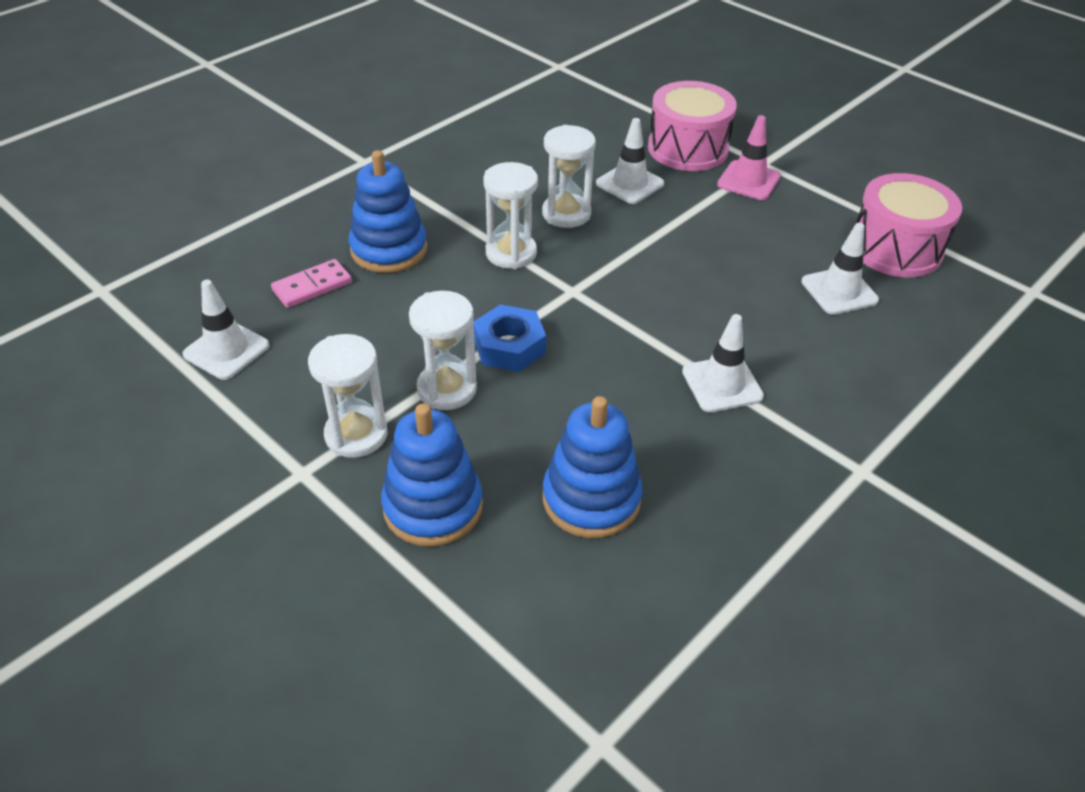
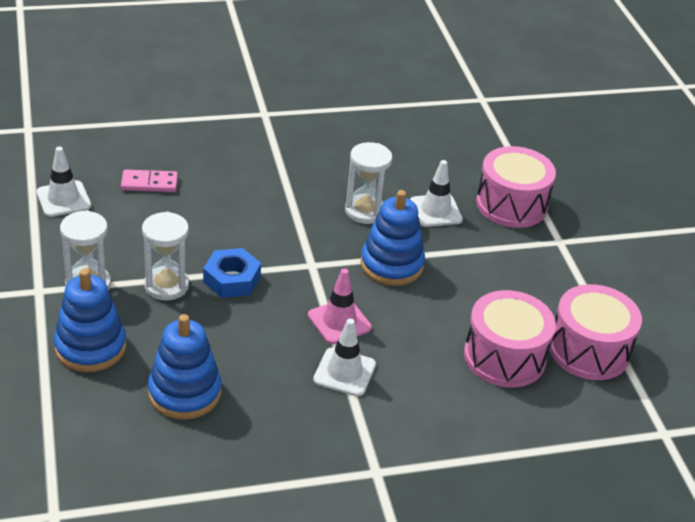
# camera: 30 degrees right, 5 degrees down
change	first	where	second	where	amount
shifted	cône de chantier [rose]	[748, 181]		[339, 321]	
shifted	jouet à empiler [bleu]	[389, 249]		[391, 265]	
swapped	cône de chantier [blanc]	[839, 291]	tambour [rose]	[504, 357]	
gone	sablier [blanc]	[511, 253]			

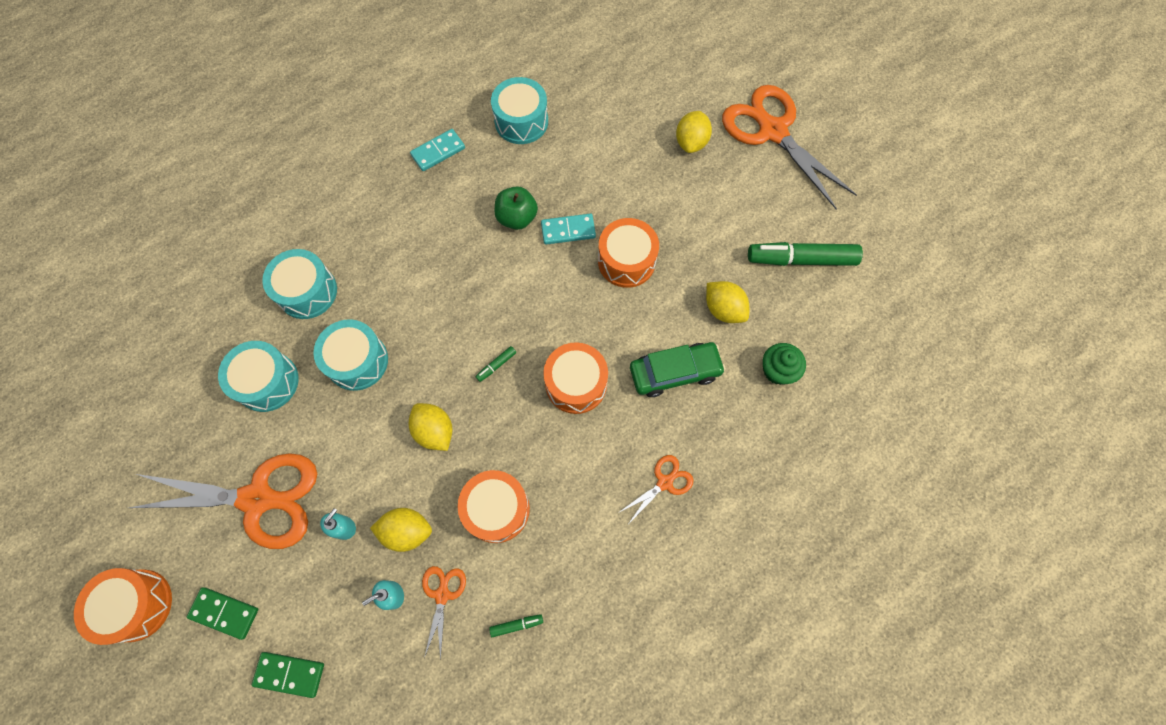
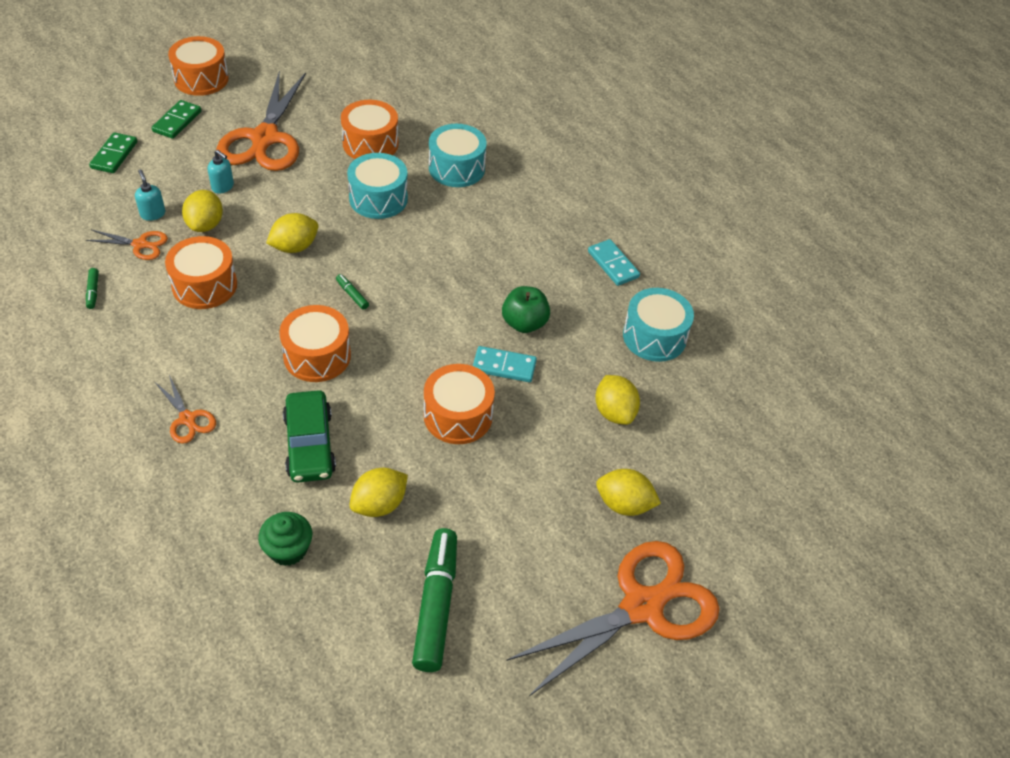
# camera: 90 degrees right, 20 degrees down
change	first	where	second	where	amount
repainted	tambour [turquoise]	[267, 382]	tambour [orange]	[370, 143]	
rotated	domino [turquoise]	[568, 230]		[504, 366]	75 degrees counterclockwise
new			citron [jaune]	[614, 412]	

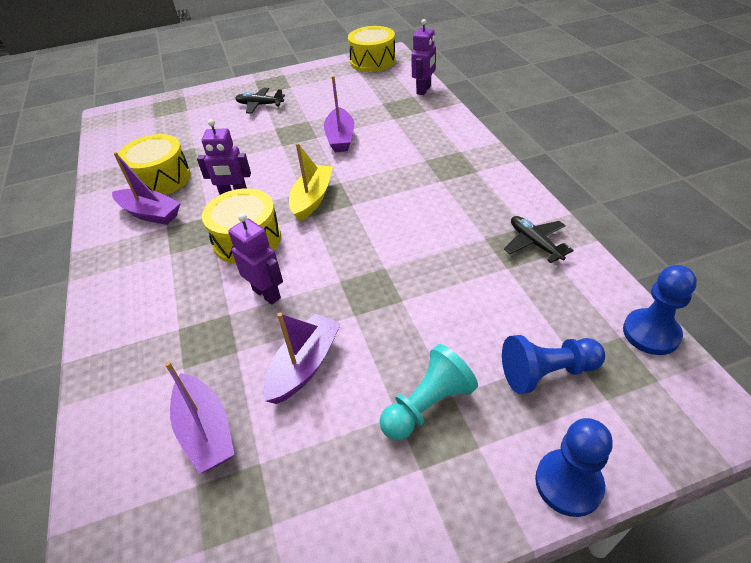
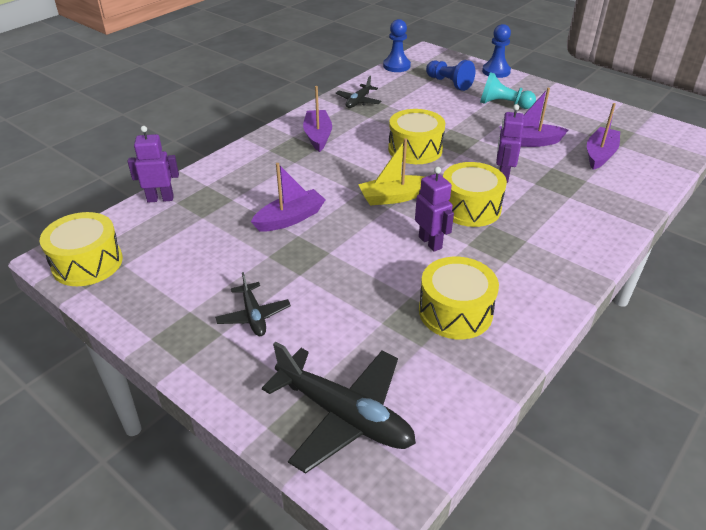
# camera: 125 degrees left, 5 degrees down
change	first	where	second	where	amount
new			avion [noir]	[344, 415]	
shifted	bateau [violet]	[150, 213]		[318, 136]	
new			tambour [jaune]	[415, 149]	

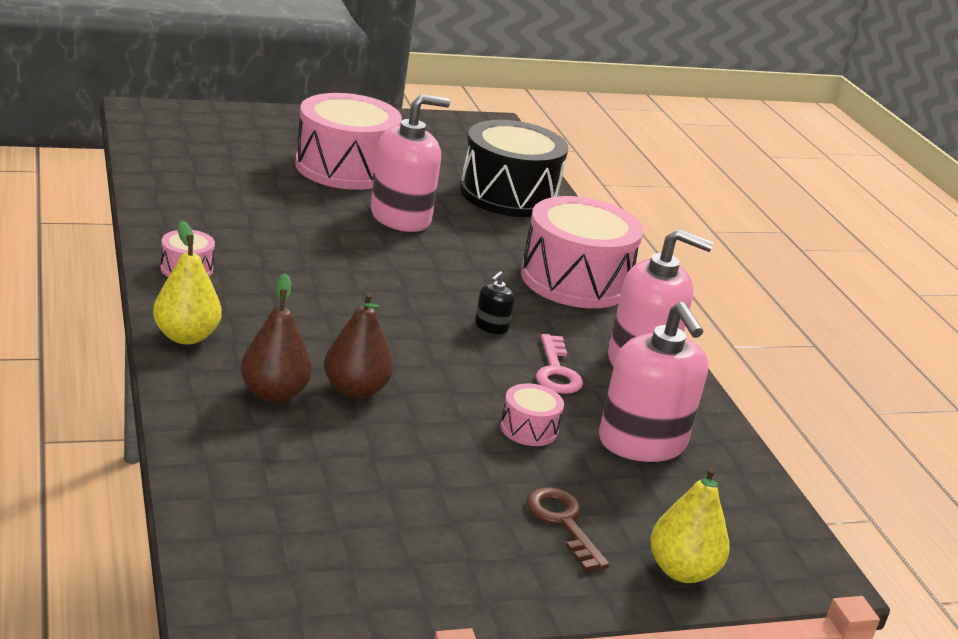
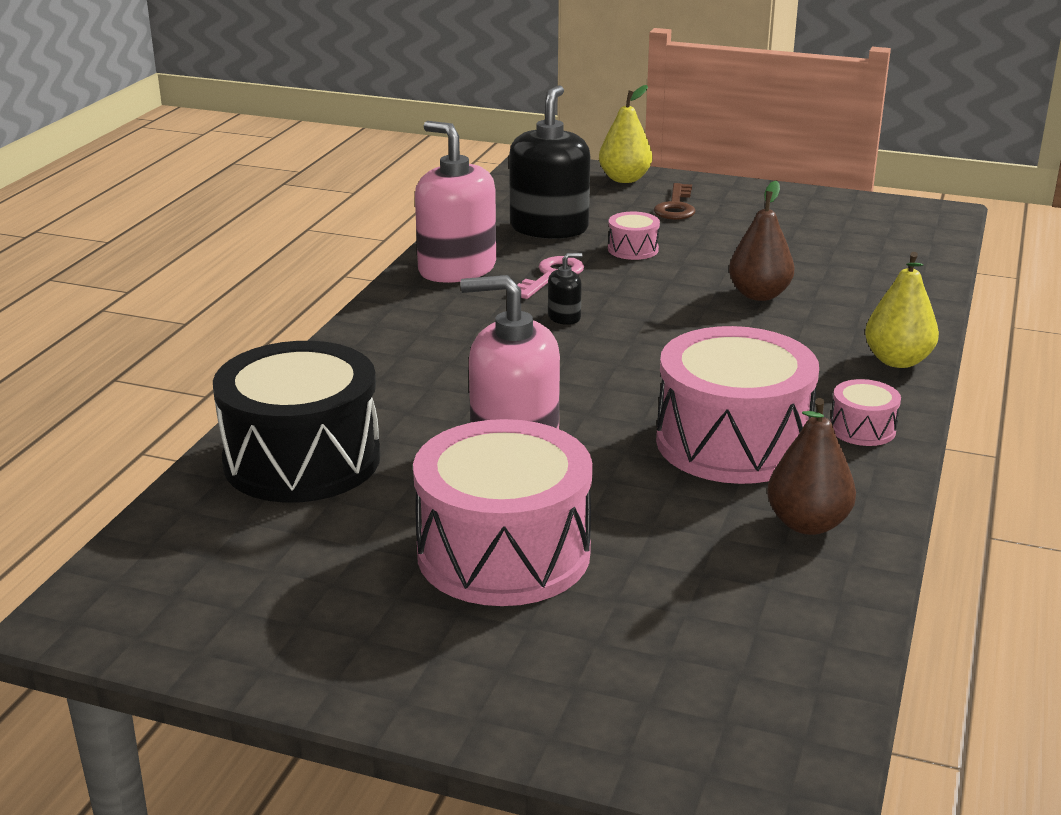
# camera: 140 degrees left, 0 degrees up
change	first	where	second	where	amount
repainted	distributeur de savon [rose]	[642, 442]	distributeur de savon [noir]	[549, 228]	
shifted	tambour [rose]	[575, 280]		[732, 443]	
shifted	poire [marron]	[274, 394]		[807, 524]	

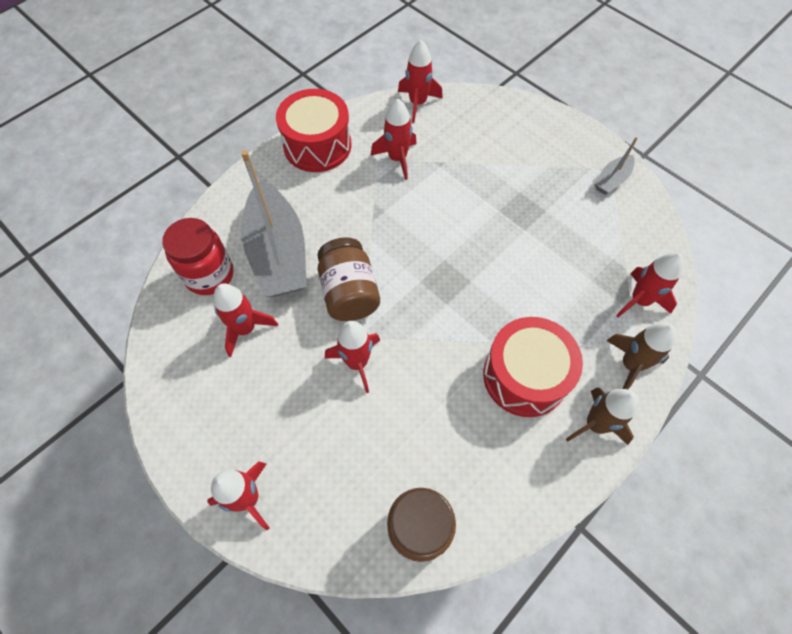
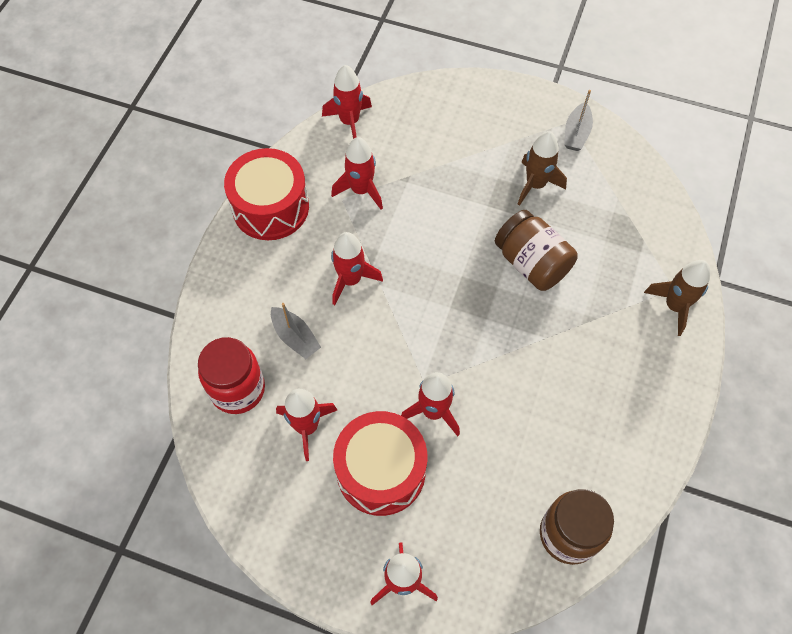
# camera: 25 degrees left, 0 degrees up
change	first	where	second	where	amount
scaled	bateau [gris]	[278, 253]		[295, 337]	x0.45
shifted	fusée [rouge]	[639, 300]		[350, 280]	
shifted	tambour [rouge]	[525, 376]		[381, 471]	
shifted	bocal [marron]	[349, 292]		[531, 263]	
shifted	fusée [marron]	[595, 424]		[535, 184]	

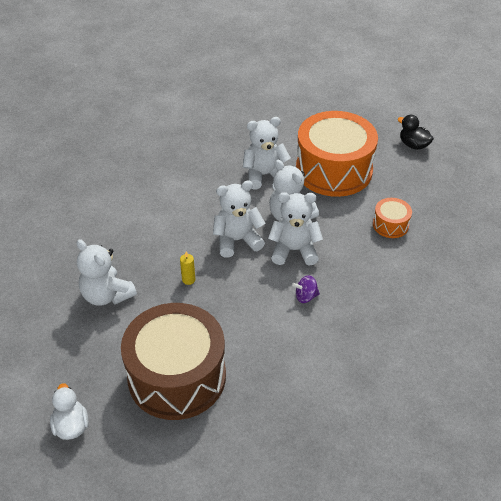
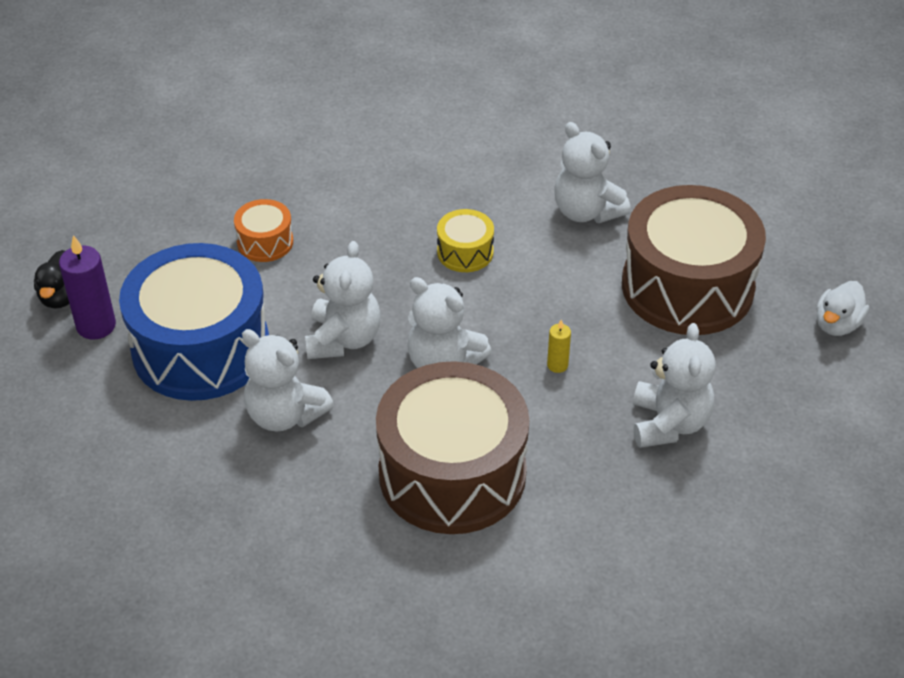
# camera: 130 degrees left, 0 degrees up
change	first	where	second	where	amount
new			bougie [violet]	[96, 326]	
repainted	tambour [orange]	[334, 170]	tambour [bleu]	[201, 348]	
new			tambour [marron]	[452, 473]	
swapped	toupie [violet]	[305, 296]	tambour [jaune]	[465, 252]	
shifted	ours en peluche [blanc]	[294, 250]		[586, 211]	

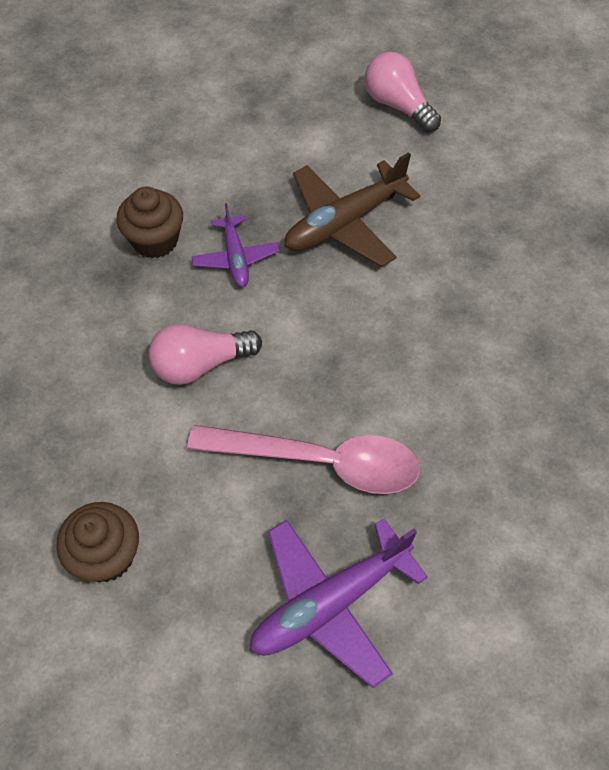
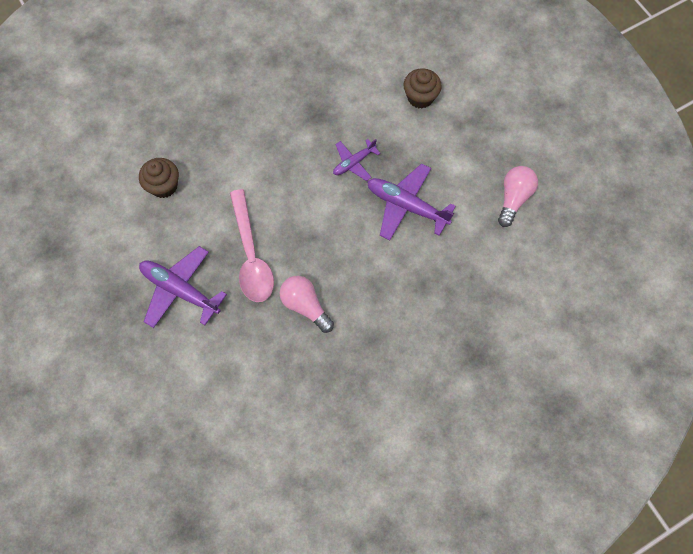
# camera: 65 degrees right, 10 degrees up
change	first	where	second	where	amount
shifted	ampoule [rose]	[200, 364]		[305, 306]	
repainted	avion [marron]	[344, 223]	avion [violet]	[406, 206]	
shifted	muffin [marron]	[155, 240]		[420, 97]	

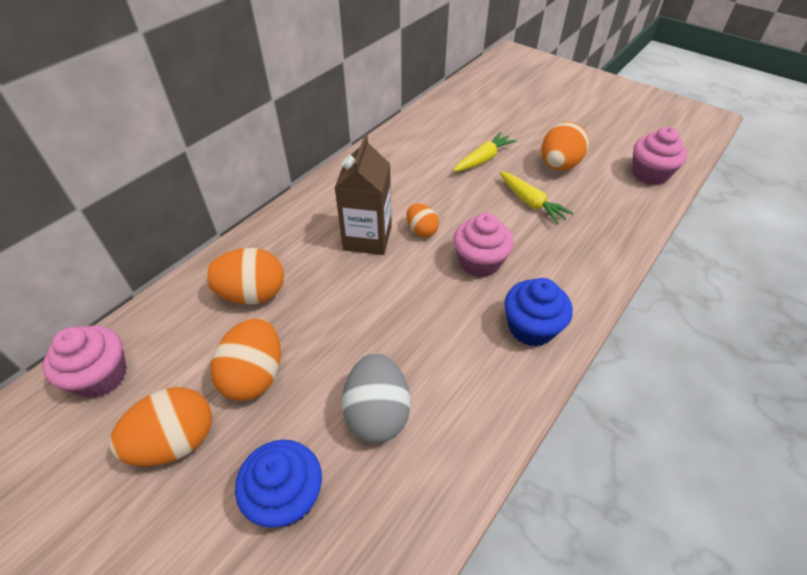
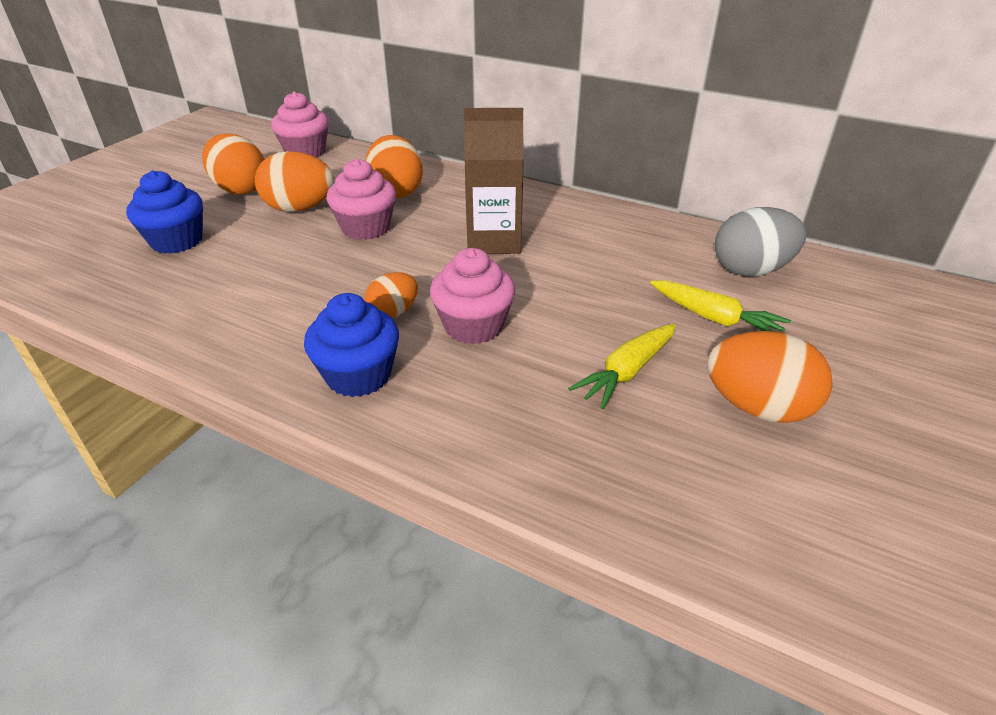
# camera: 80 degrees right, 10 degrees down
change	first	where	second	where	amount
shifted	muffin [rose]	[649, 174]		[366, 228]	
shifted	œuf [orange]	[421, 230]		[393, 312]	
shifted	œuf [gris]	[377, 413]		[751, 270]	

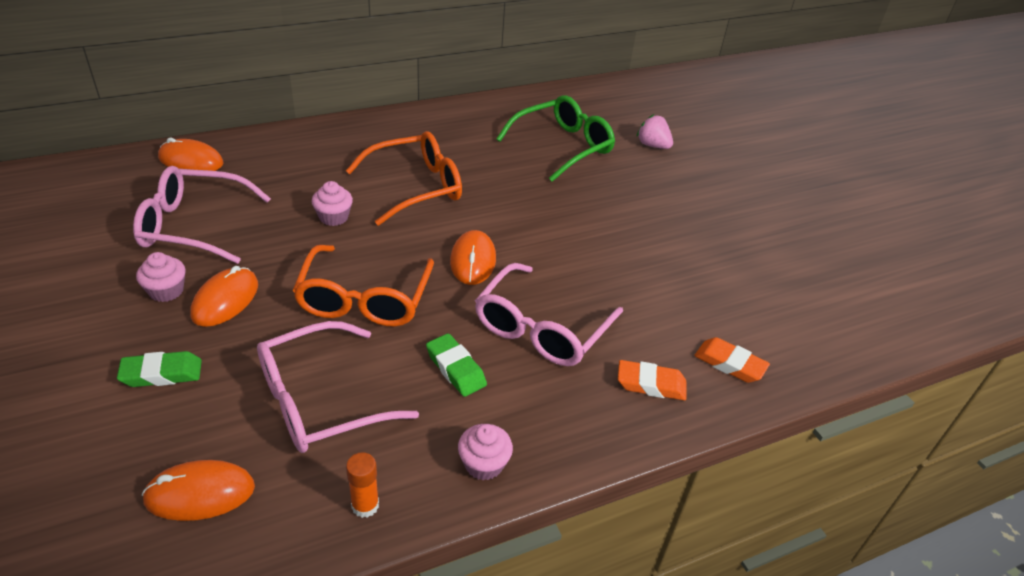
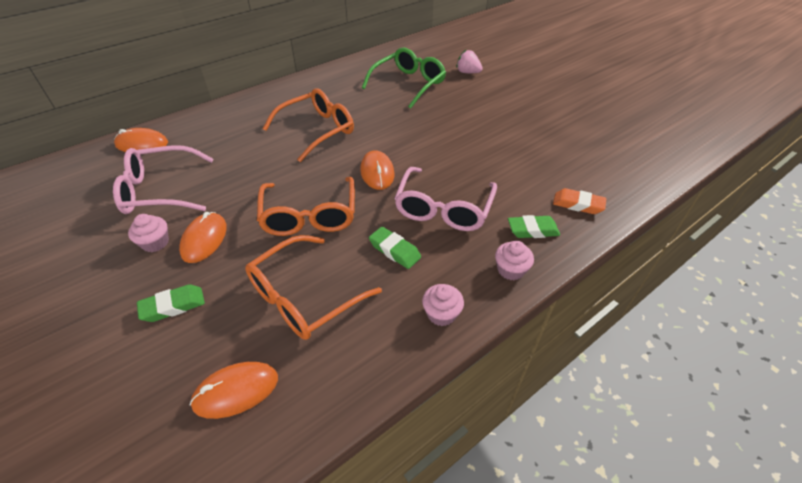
# camera: 10 degrees left, 5 degrees up
change	first	where	second	where	amount
repainted	lunettes [rose]	[320, 401]	lunettes [orange]	[304, 297]	
shifted	muffin [rose]	[334, 217]		[510, 270]	
repainted	gomme [orange]	[651, 384]	gomme [vert]	[532, 230]	
gone	bâton de colle [orange]	[365, 505]			

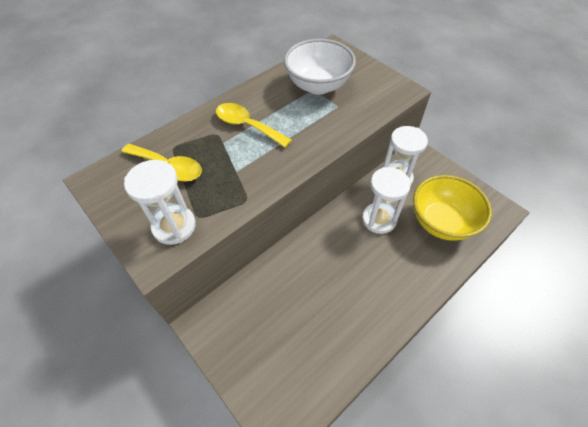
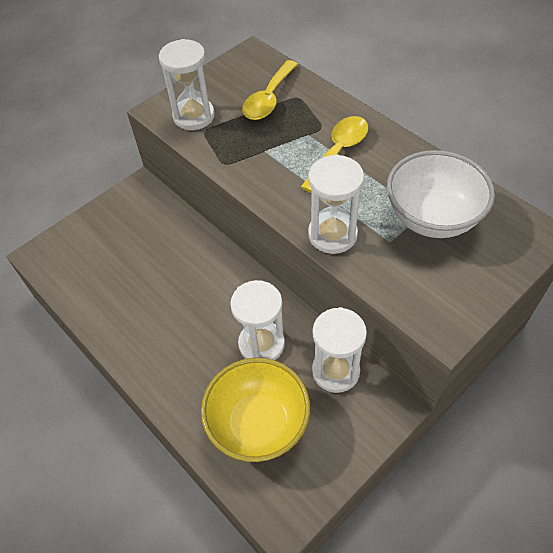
# camera: 90 degrees right, 0 degrees up
change	first	where	second	where	amount
new			sablier [blanc]	[332, 234]	

